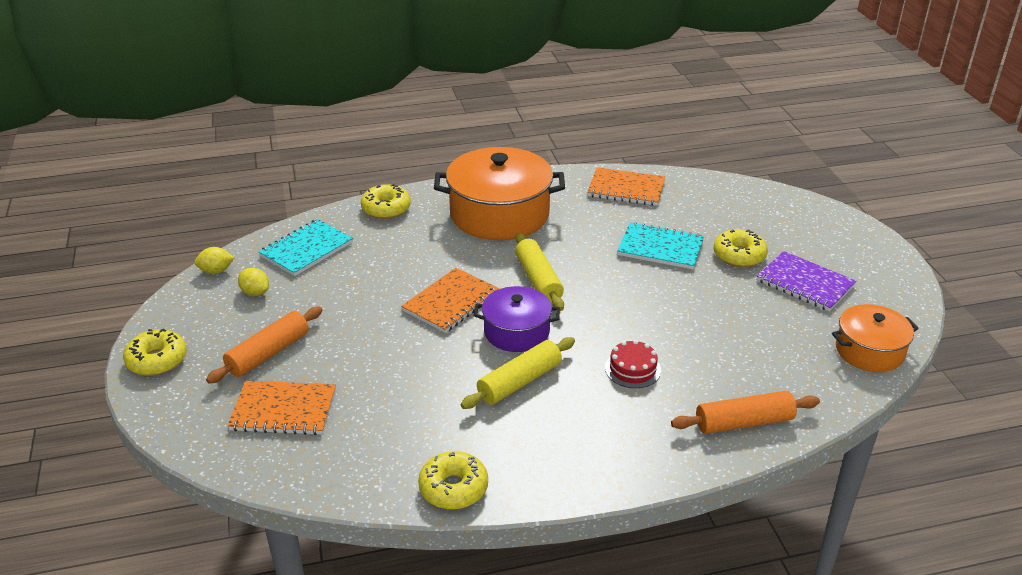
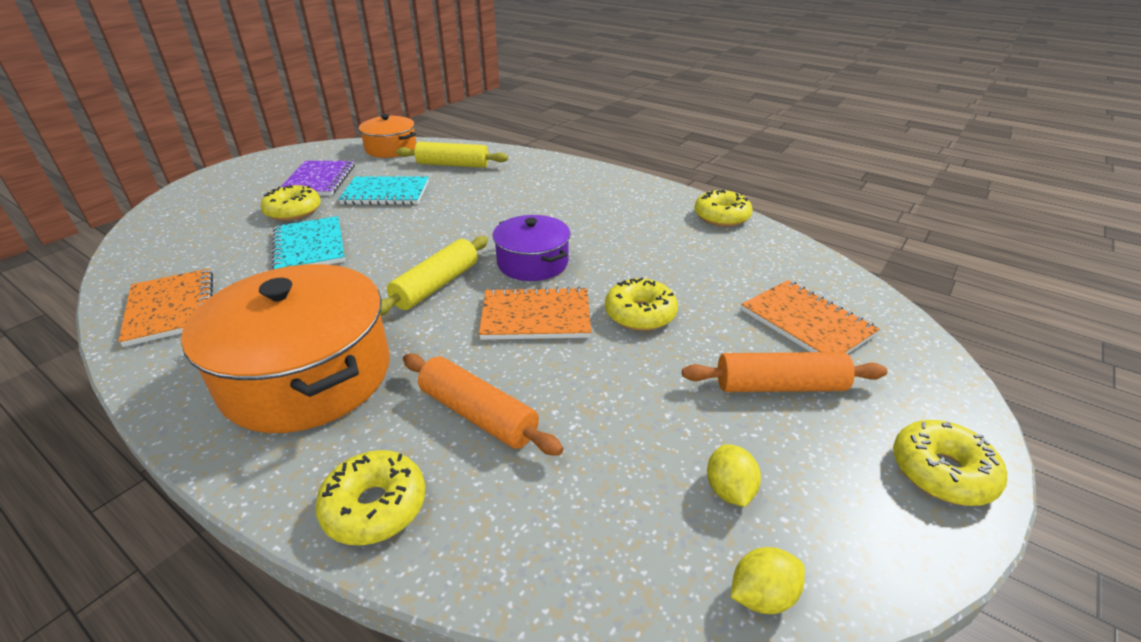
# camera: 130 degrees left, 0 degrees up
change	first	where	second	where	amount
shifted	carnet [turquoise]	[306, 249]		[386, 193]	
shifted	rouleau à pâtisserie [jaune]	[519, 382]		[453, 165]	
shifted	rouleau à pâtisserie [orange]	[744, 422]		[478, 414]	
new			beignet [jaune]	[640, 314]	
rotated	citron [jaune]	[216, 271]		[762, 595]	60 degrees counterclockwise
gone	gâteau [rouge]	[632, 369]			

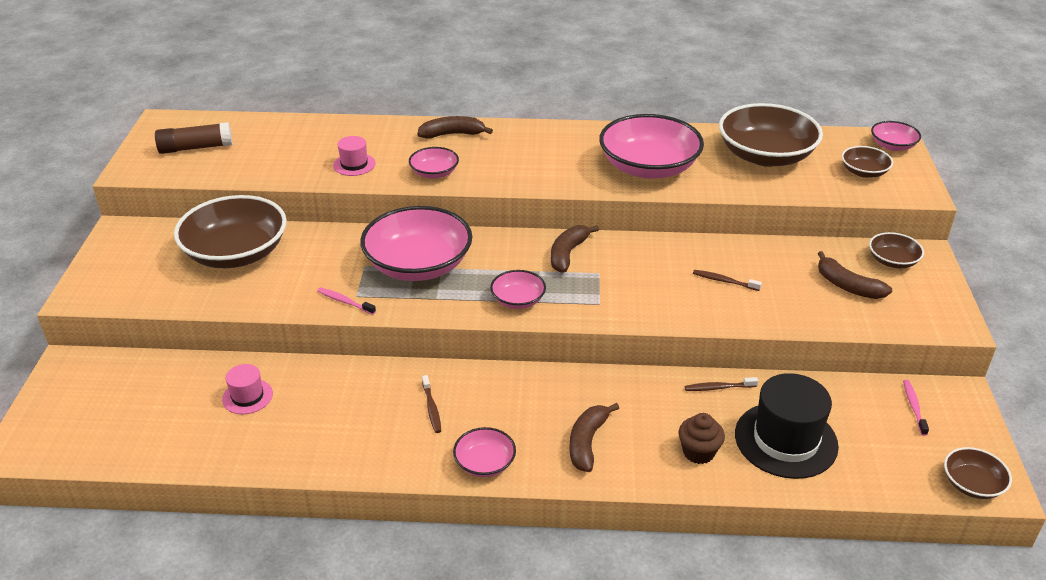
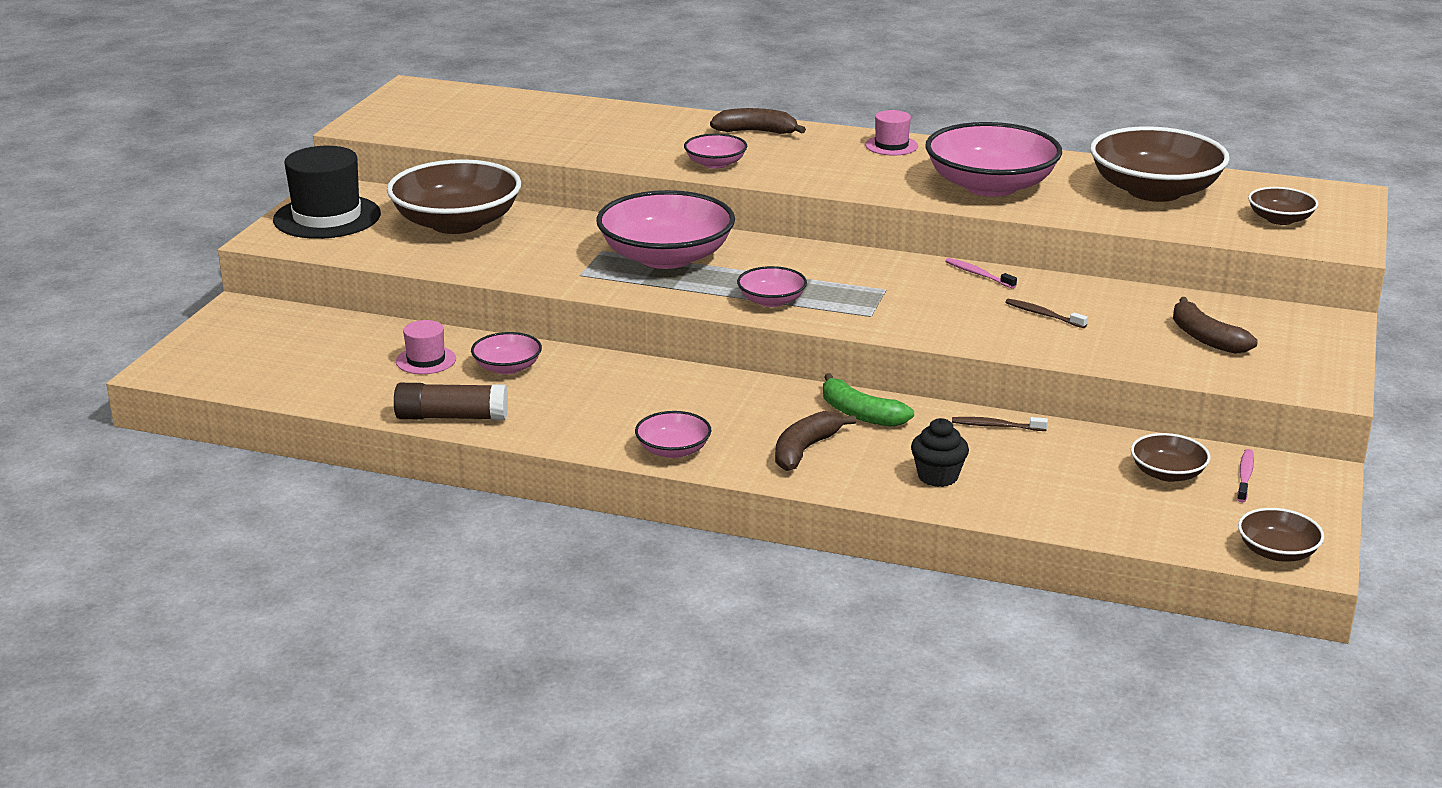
# camera: 15 degrees right, 10 degrees down
change	first	where	second	where	amount
shifted	chapeau [noir]	[786, 440]		[327, 217]	
shifted	bâton de colle [marron]	[195, 148]		[451, 417]	
shifted	bol [rose]	[892, 146]		[507, 367]	
new			banane [vert]	[860, 414]	
shifted	chapeau [rose]	[354, 164]		[891, 145]	
repainted	muffin [marron]	[698, 452]	muffin [noir]	[938, 476]	
shifted	brosse à dents [rose]	[345, 302]		[978, 274]	
shifted	bol [marron]	[892, 261]		[1167, 473]	
gone	brosse à dents [marron]	[431, 408]			
gone	banane [marron]	[568, 254]			

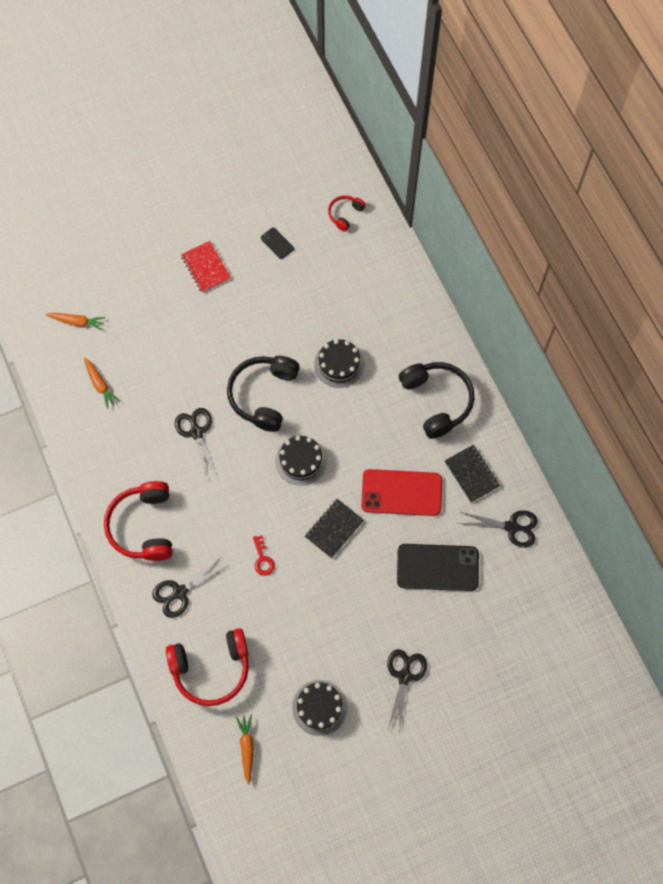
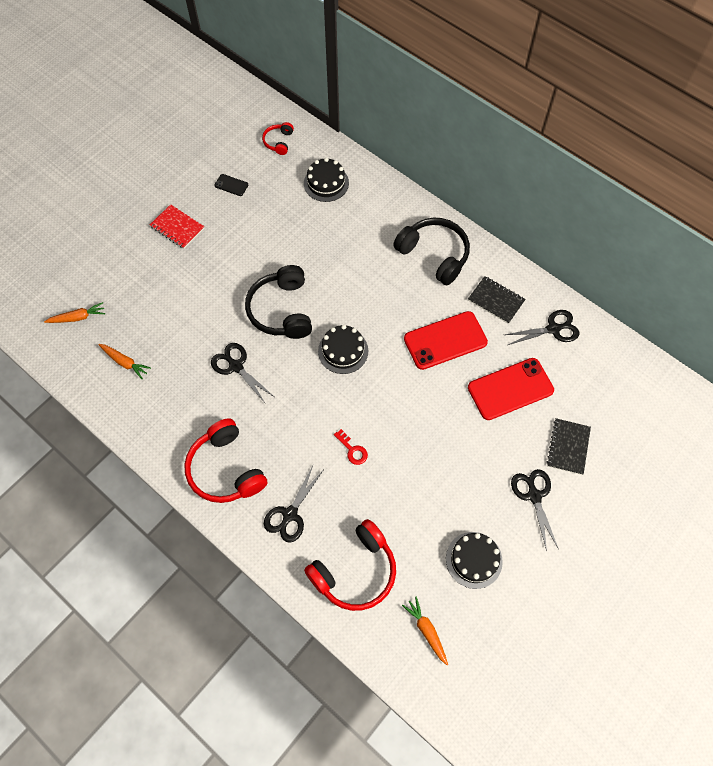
# camera: 25 degrees left, 5 degrees down
change	first	where	second	where	amount
shifted	gâteau [noir]	[339, 364]		[326, 183]	
repainted	téléphone [noir]	[437, 567]	téléphone [rouge]	[510, 389]	
shifted	carnet [noir]	[334, 529]		[568, 447]	

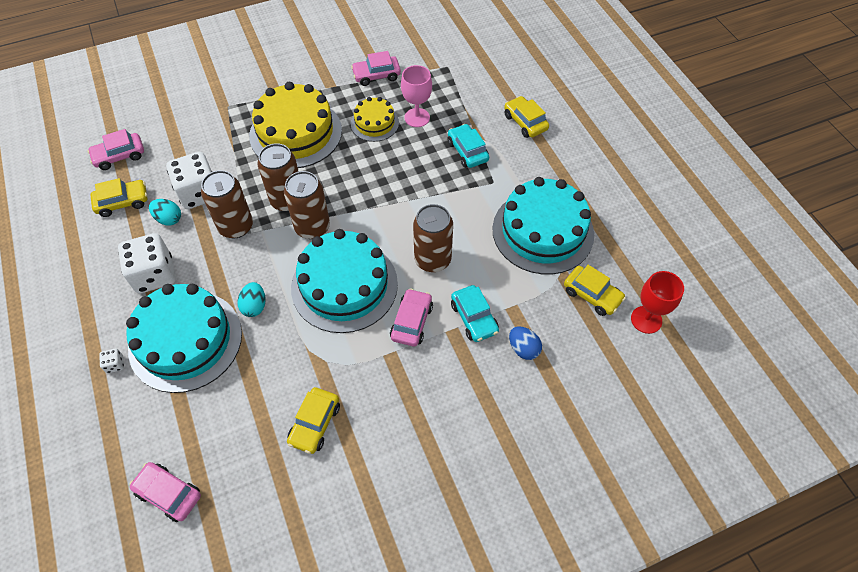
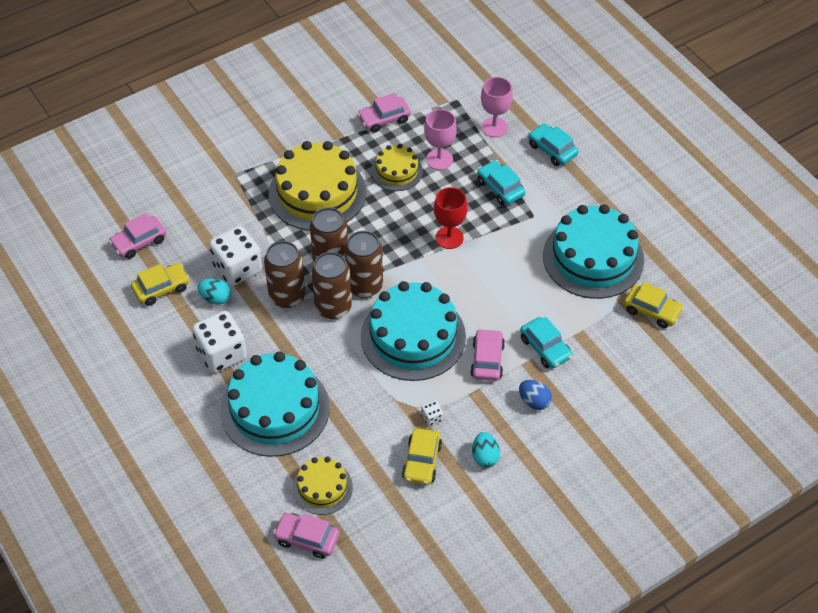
# camera: 10 degrees left, 5 degrees down
change	first	where	second	where	amount
new			gâteau [jaune]	[322, 487]	
shifted	canette [marron]	[432, 260]		[333, 307]	
shifted	dé [blanc]	[115, 364]		[432, 418]	
shifted	verre à pied [rouge]	[646, 319]		[449, 238]	
shifted	œuf [turquoise]	[254, 306]		[485, 457]	
new			verre à pied [rose]	[494, 127]	
shifted	œuf [bleu]	[523, 349]		[534, 401]	
repainted	voiture [jaune]	[525, 122]	voiture [turquoise]	[552, 150]	

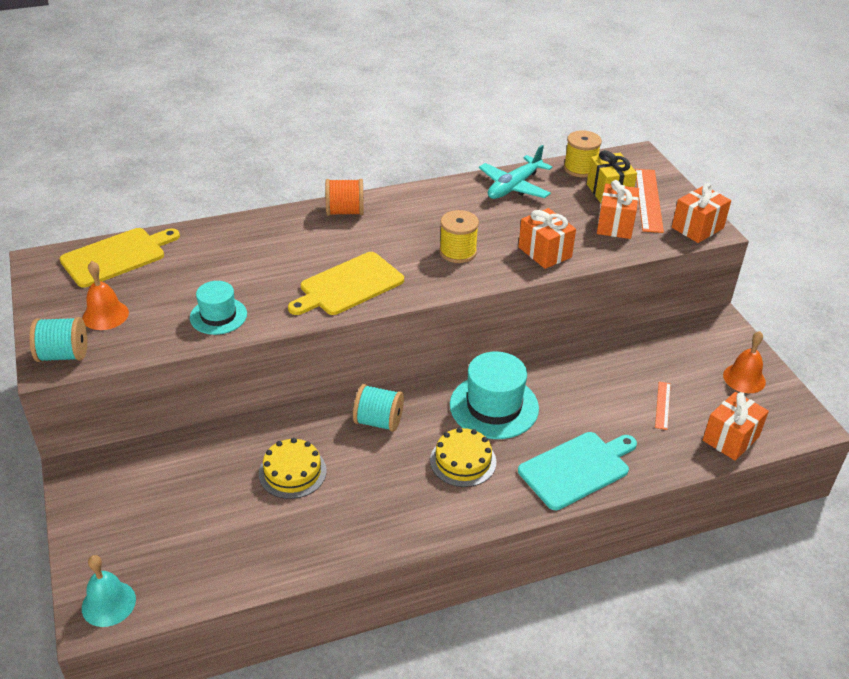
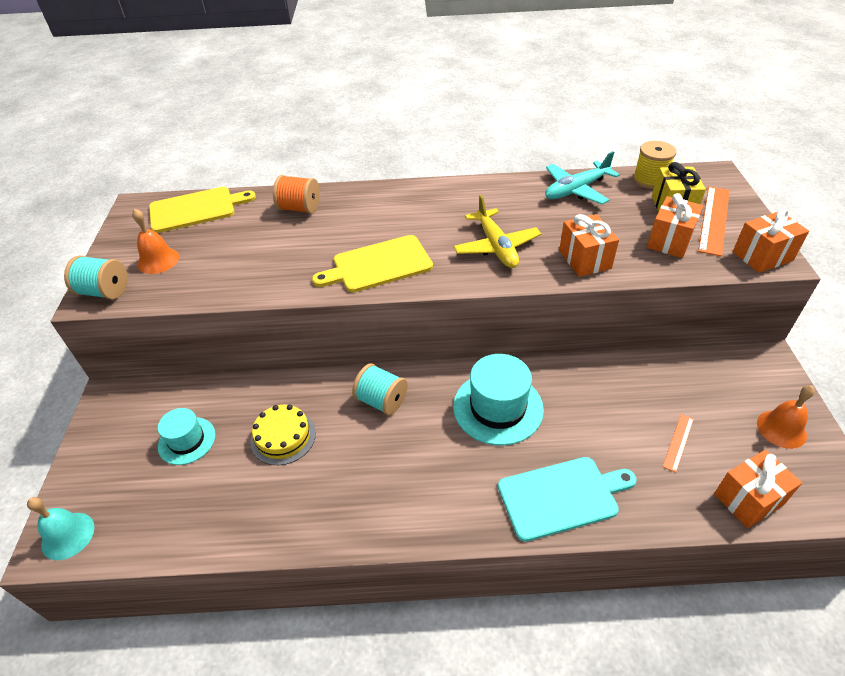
# camera: 20 degrees right, 5 degrees up
change	first	where	second	where	amount
shifted	chapeau [turquoise]	[218, 316]		[187, 440]	
shifted	bobine [orange]	[345, 212]		[299, 208]	
swapped	bobine [jaune]	[458, 252]	avion [jaune]	[496, 247]	
gone	gâteau [jaune]	[463, 461]			

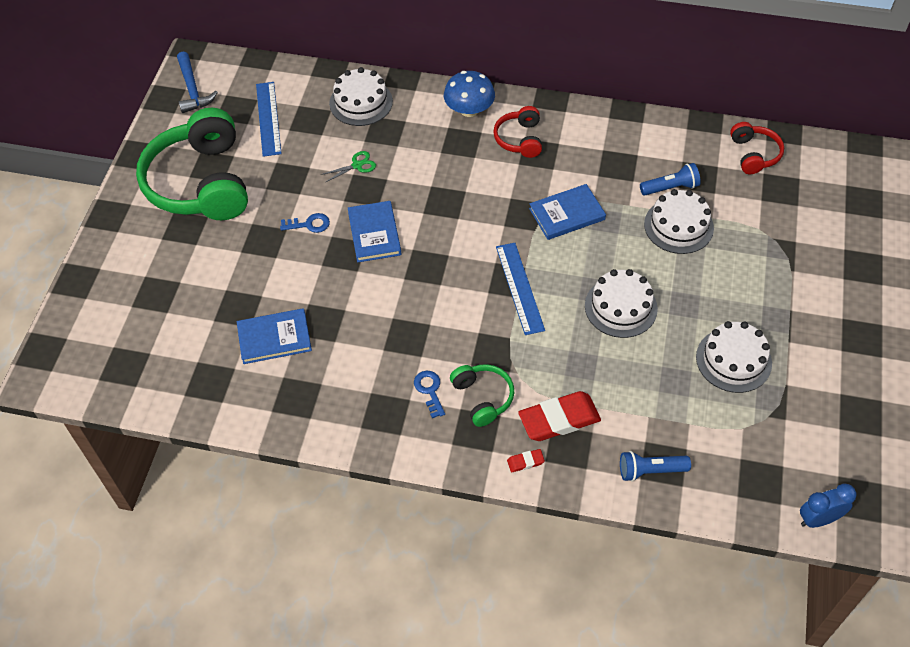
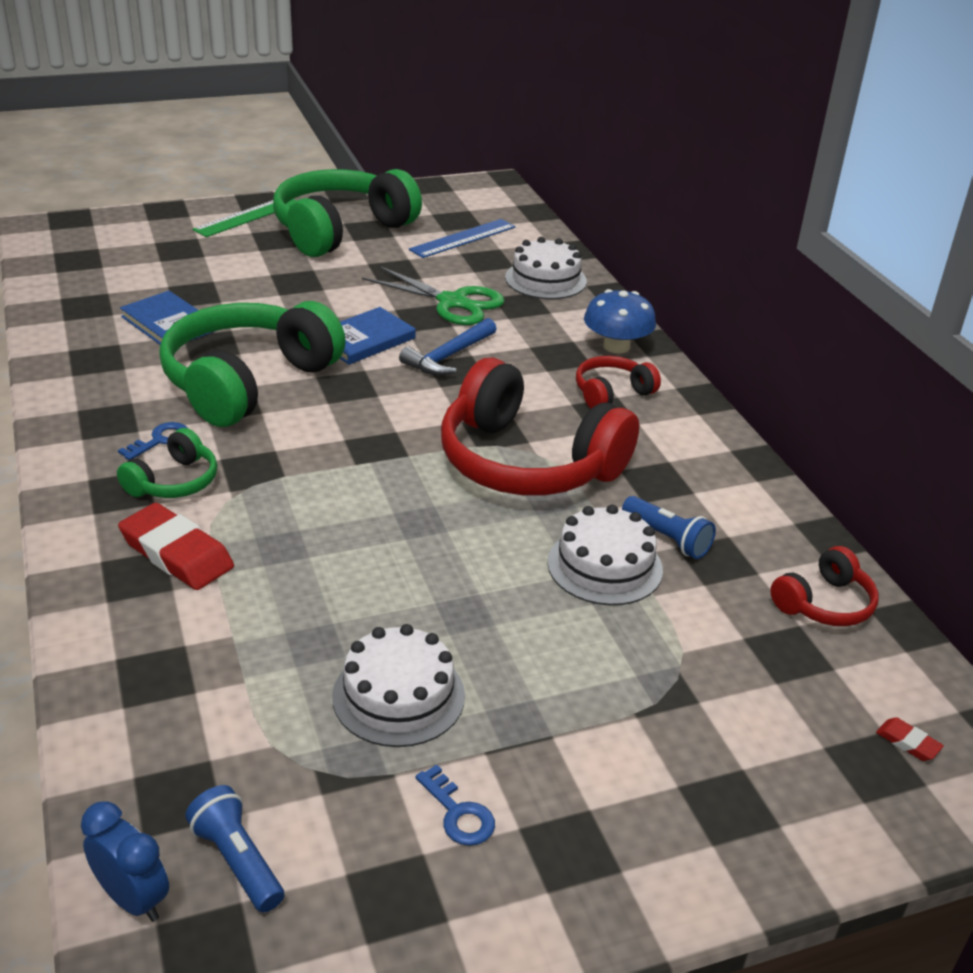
# camera: 55 degrees right, 20 degrees down
change	first	where	second	where	amount
new			casque audio [vert]	[247, 381]	
shifted	lampe de poche [bleu]	[650, 470]		[237, 861]	
new			règle [vert]	[247, 216]	
scaled	ciseaux [vert]	[357, 165]		[453, 302]	x2.08
shifted	marteau [bleu]	[193, 89]		[448, 357]	
shifted	clé [bleu]	[309, 224]		[458, 813]	
swapped	livre [bleu]	[567, 214]	casque audio [rouge]	[527, 463]	
shifted	gomme [rouge]	[525, 462]		[908, 742]	
gone	règle [bleu]	[519, 288]			
gone	gâteau [blanc]	[621, 307]			

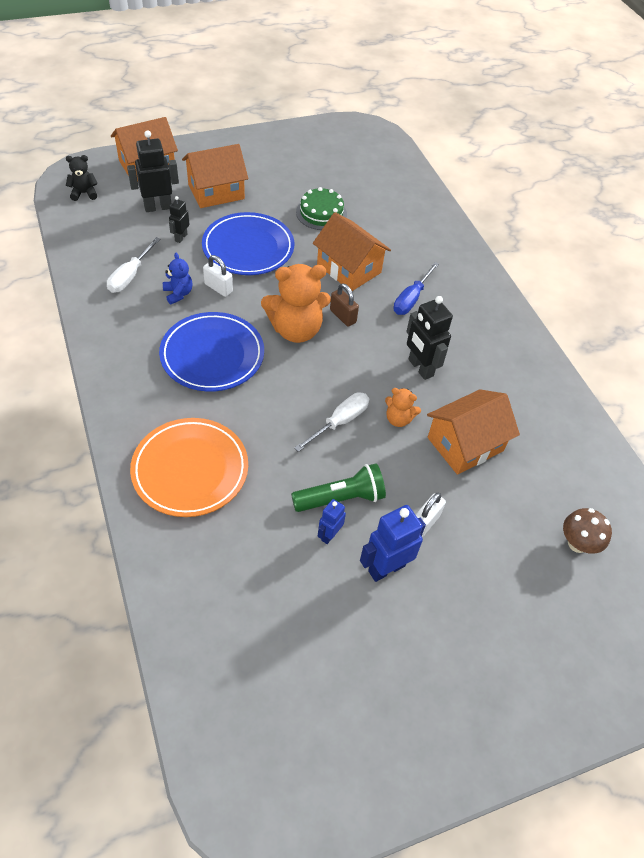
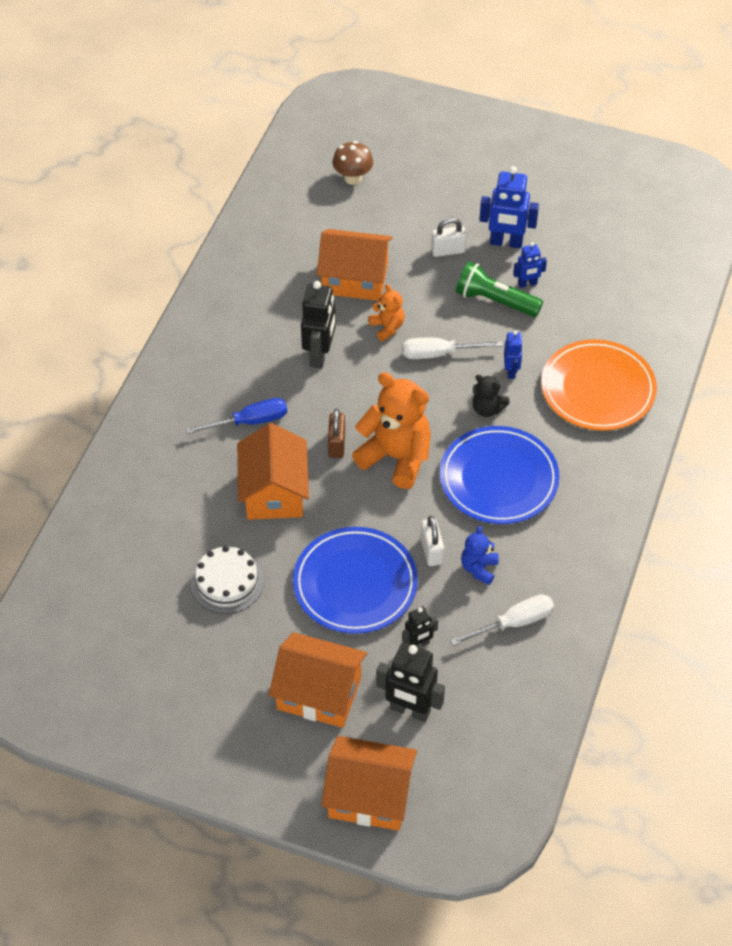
# camera: 135 degrees left, 0 degrees up
change	first	where	second	where	amount
repainted	gâteau [vert]	[321, 213]	gâteau [blanc]	[227, 582]	
shifted	ours en peluche [noir]	[84, 193]		[487, 409]	
new			robot [bleu]	[511, 371]	

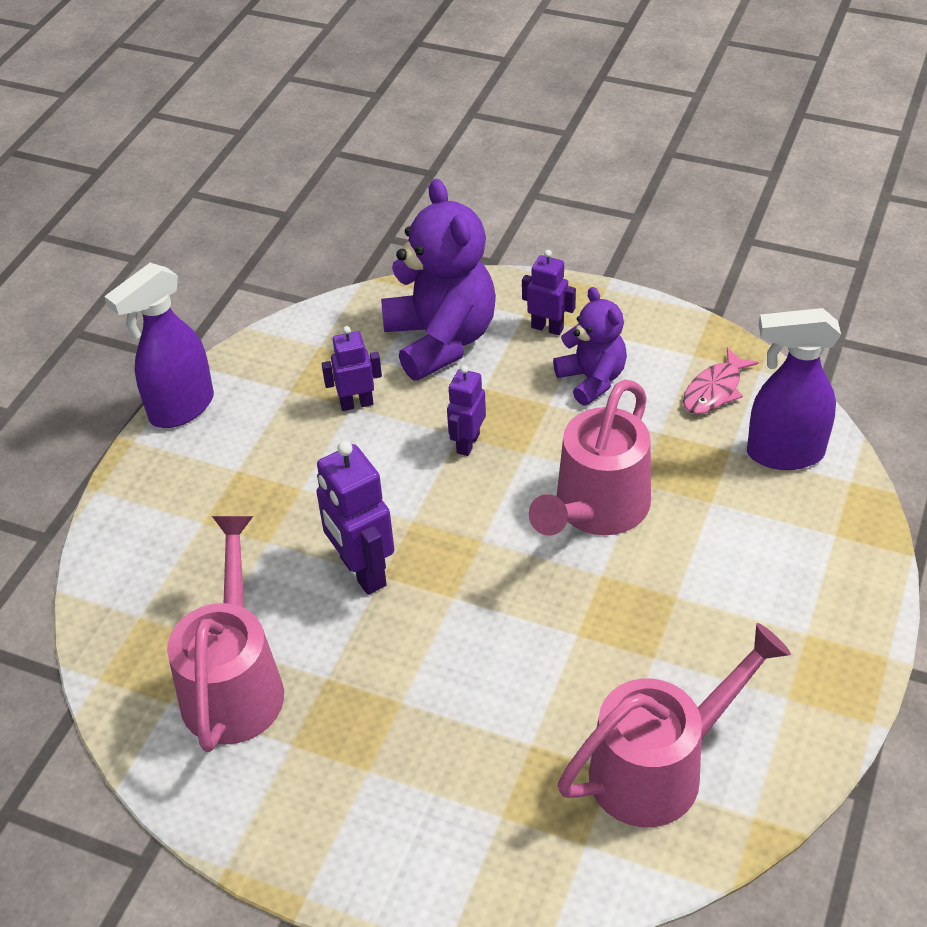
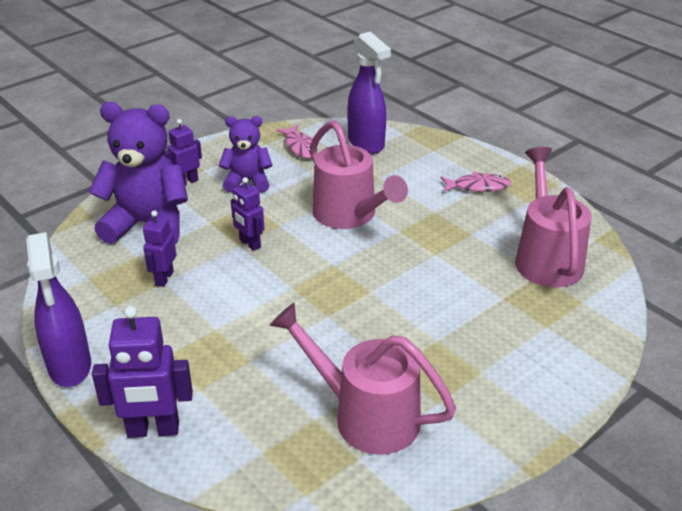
# camera: 65 degrees left, 10 degrees down
change	first	where	second	where	amount
shifted	robot [violet]	[362, 572]		[153, 430]	
rotated	vaporisateur [violet]	[783, 453]		[366, 144]	60 degrees counterclockwise
new			poisson [rose]	[478, 186]	

